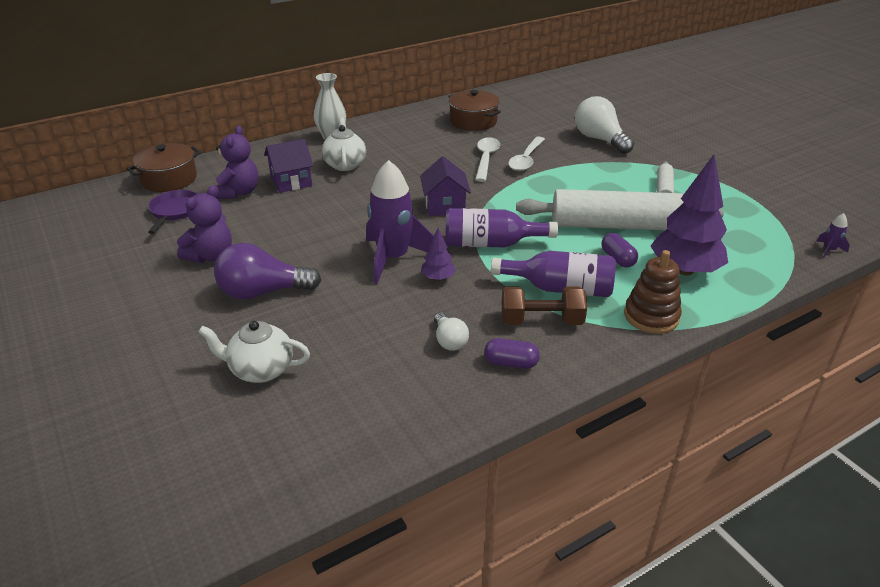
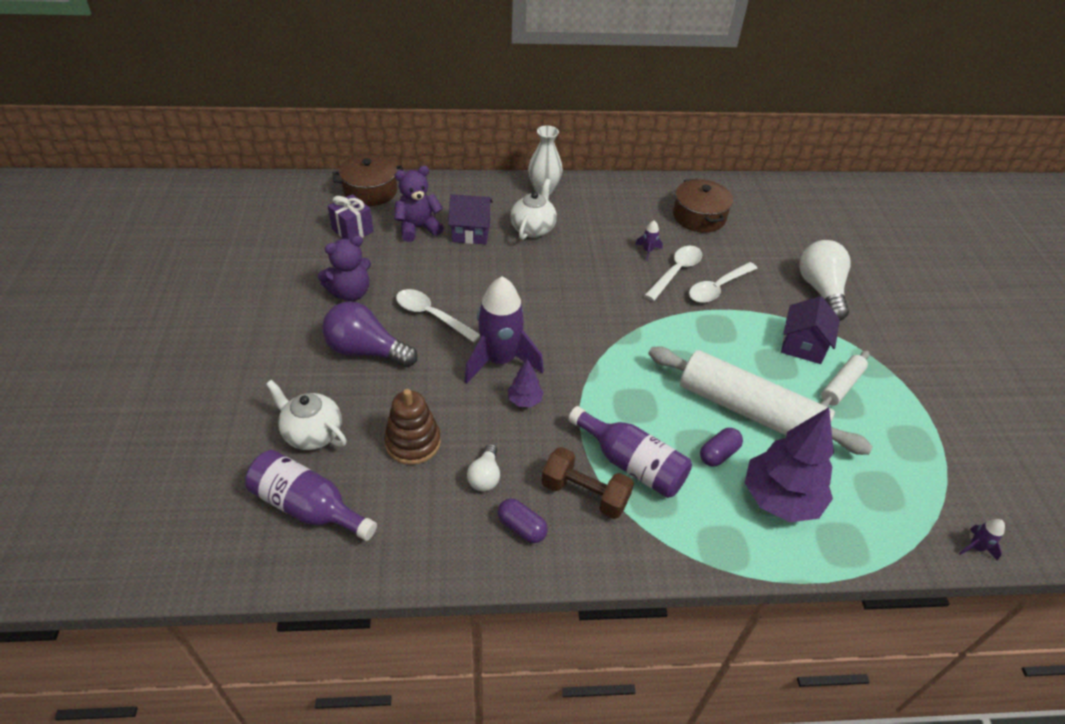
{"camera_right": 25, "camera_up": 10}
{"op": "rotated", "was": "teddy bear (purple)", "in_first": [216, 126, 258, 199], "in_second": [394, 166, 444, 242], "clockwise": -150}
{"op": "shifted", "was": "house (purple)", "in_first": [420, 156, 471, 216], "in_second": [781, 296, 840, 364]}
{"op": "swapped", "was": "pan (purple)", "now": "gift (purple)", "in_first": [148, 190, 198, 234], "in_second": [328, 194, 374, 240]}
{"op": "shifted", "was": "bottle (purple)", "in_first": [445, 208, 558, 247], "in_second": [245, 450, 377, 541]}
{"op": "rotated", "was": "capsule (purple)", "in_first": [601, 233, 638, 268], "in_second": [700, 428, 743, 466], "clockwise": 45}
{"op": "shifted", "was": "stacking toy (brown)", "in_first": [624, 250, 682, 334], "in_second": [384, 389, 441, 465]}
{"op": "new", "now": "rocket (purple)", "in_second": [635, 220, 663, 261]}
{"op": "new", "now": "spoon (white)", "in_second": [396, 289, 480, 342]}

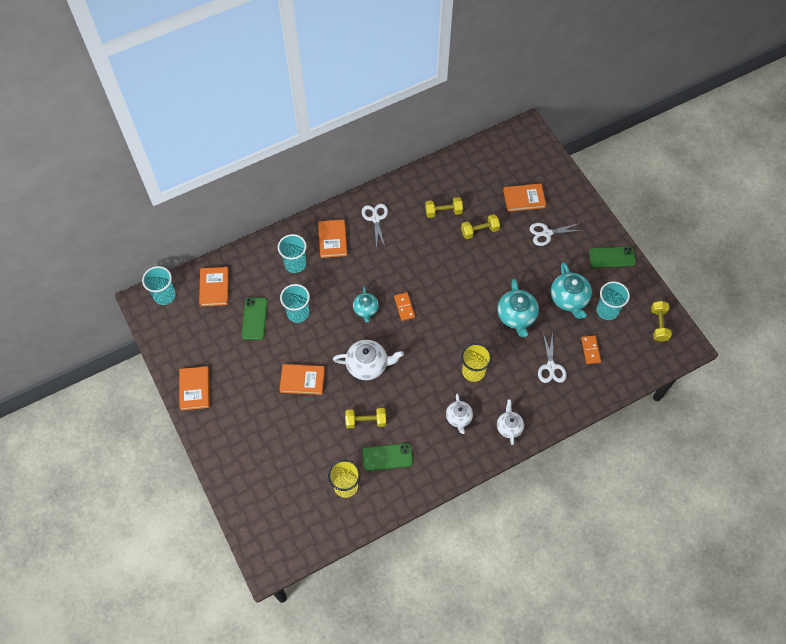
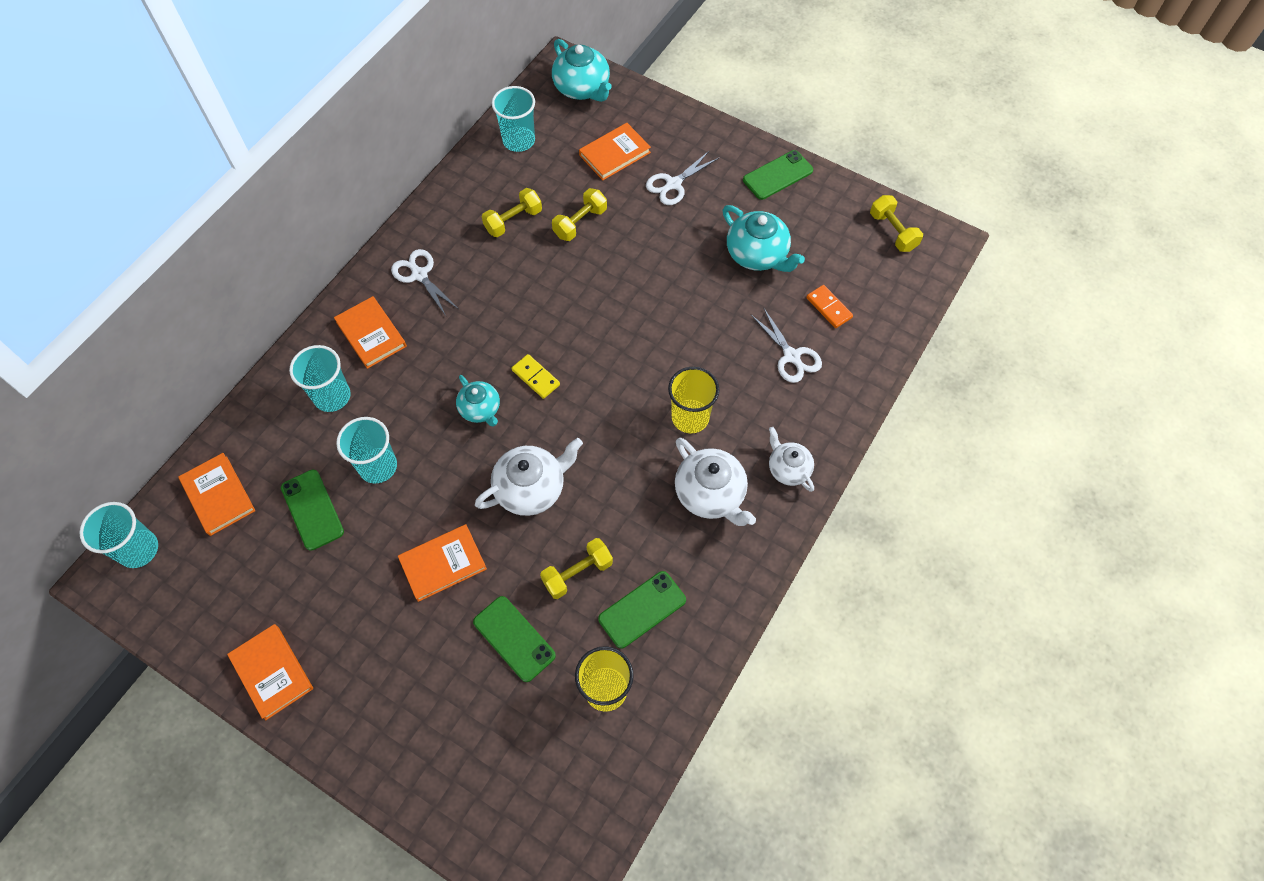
{"camera_right": -30, "camera_up": 0}
{"op": "shifted", "was": "teapot (turquoise)", "in_first": [497, 279, 539, 337], "in_second": [552, 39, 612, 102]}
{"op": "shifted", "was": "cup (turquoise)", "in_first": [596, 281, 630, 320], "in_second": [492, 86, 535, 152]}
{"op": "repainted", "was": "domino (orange)", "now": "domino (yellow)", "in_first": [394, 292, 415, 321], "in_second": [511, 354, 560, 399]}
{"op": "scaled", "was": "teapot (white)", "in_first": [446, 393, 473, 434], "in_second": [675, 438, 756, 526], "ratio": 1.59}
{"op": "new", "now": "phone (green)", "in_second": [473, 596, 556, 682]}

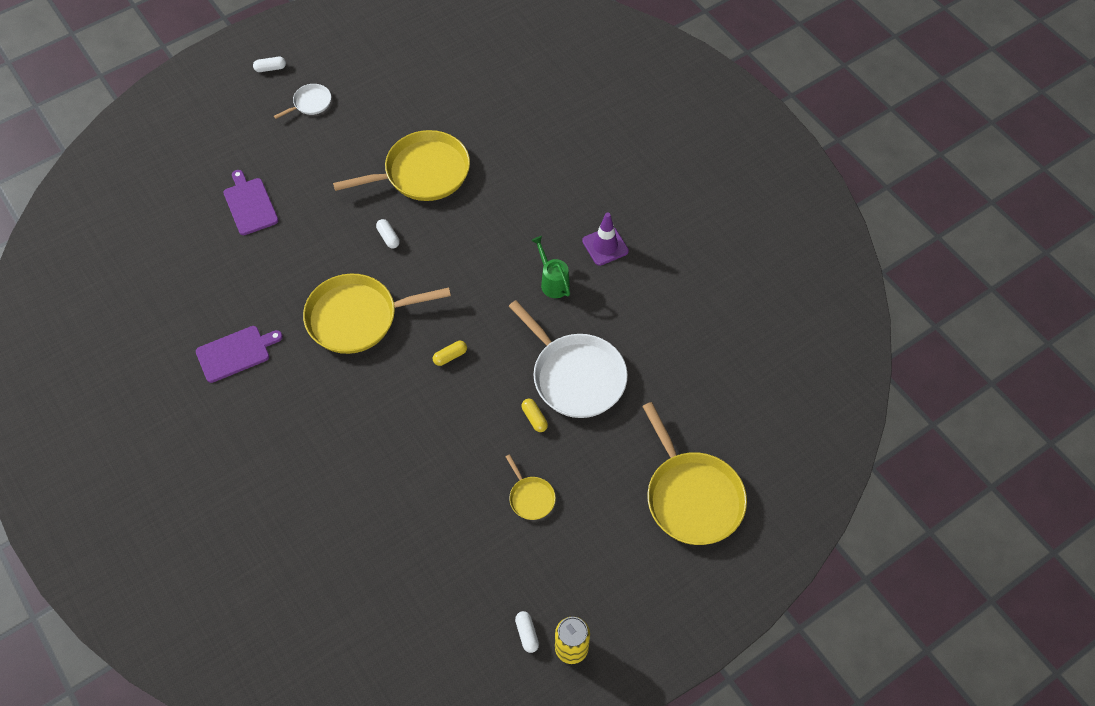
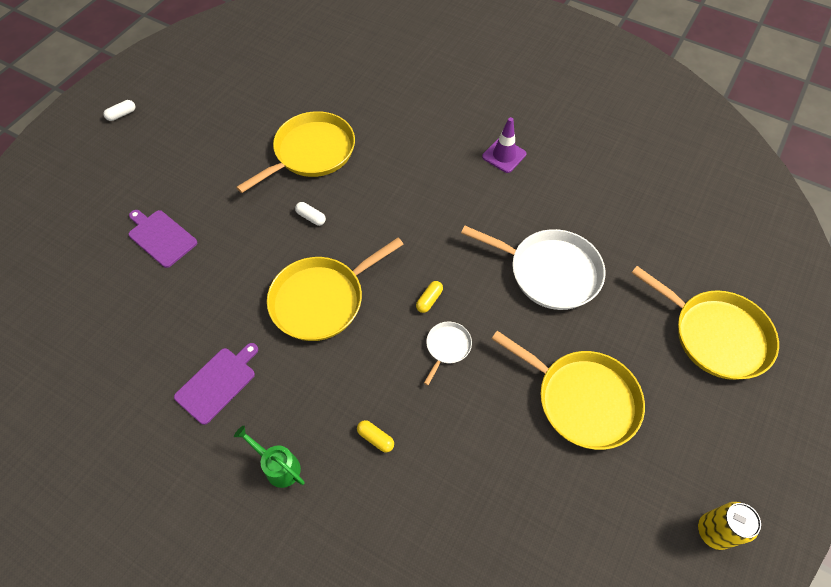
{"camera_right": -25, "camera_up": 0}
{"op": "shifted", "was": "pan (white)", "in_first": [274, 84, 331, 119], "in_second": [424, 322, 472, 385]}
{"op": "shifted", "was": "watering can (green)", "in_first": [531, 236, 570, 298], "in_second": [234, 426, 305, 488]}
{"op": "shifted", "was": "capsule (yellow)", "in_first": [522, 399, 548, 432], "in_second": [357, 420, 394, 452]}
{"op": "scaled", "was": "pan (yellow)", "in_first": [506, 454, 556, 520], "in_second": [492, 331, 645, 450], "ratio": 2.13}
{"op": "gone", "was": "capsule (white)", "in_first": [515, 611, 539, 653]}

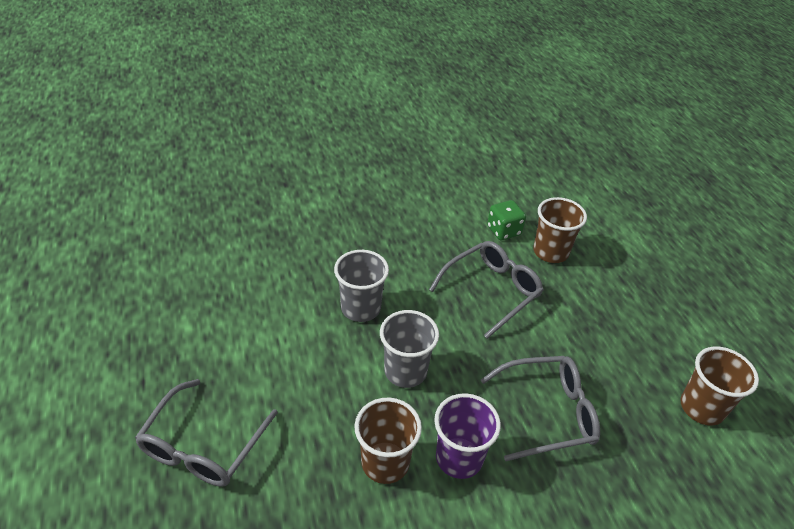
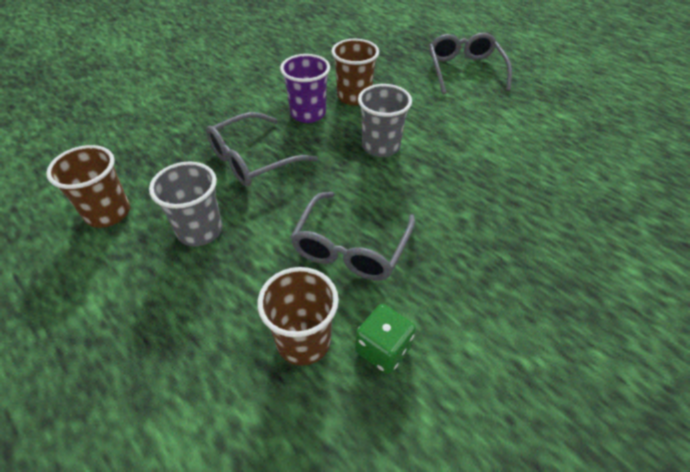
{"camera_right": 155, "camera_up": 5}
{"op": "shifted", "was": "cup (grey)", "in_first": [334, 250, 389, 322], "in_second": [149, 162, 223, 246]}

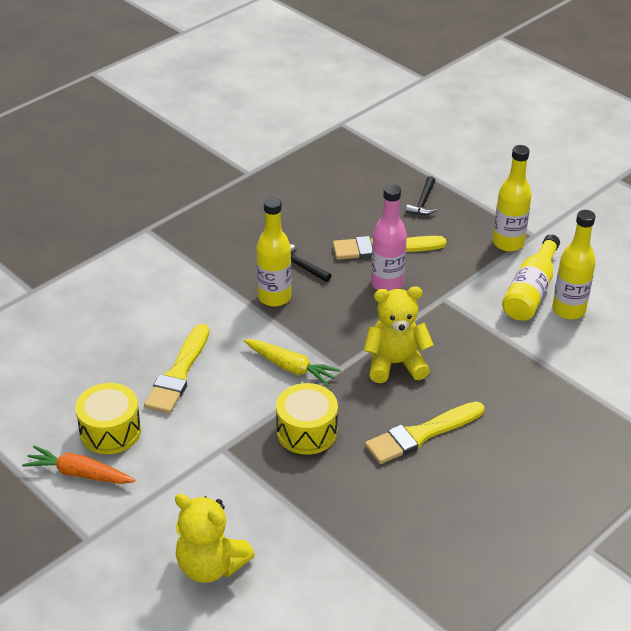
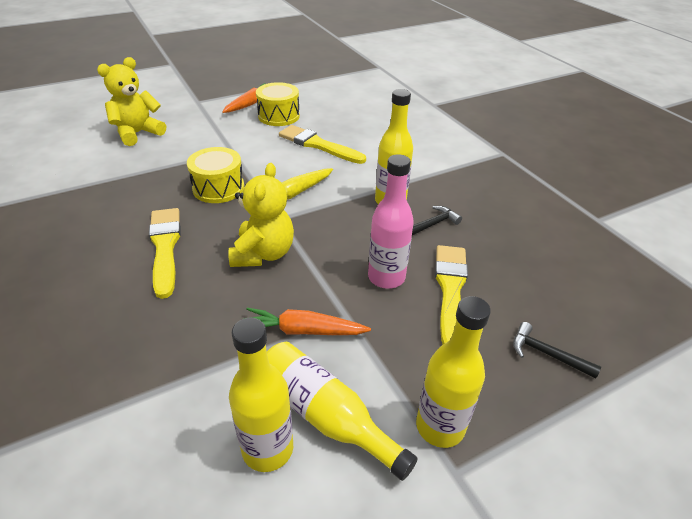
{"camera_right": 105, "camera_up": 0}
{"op": "new", "now": "carrot (orange)", "in_second": [246, 308, 371, 335]}

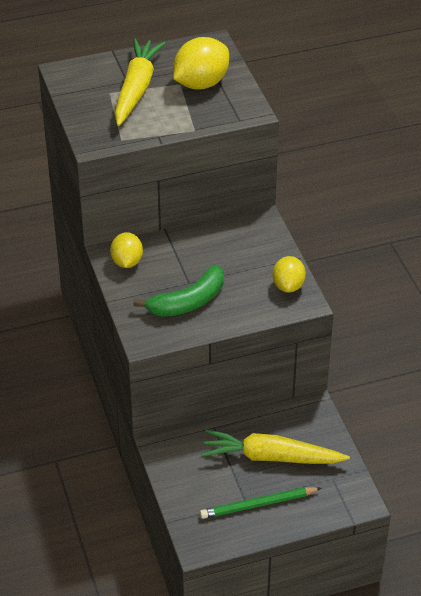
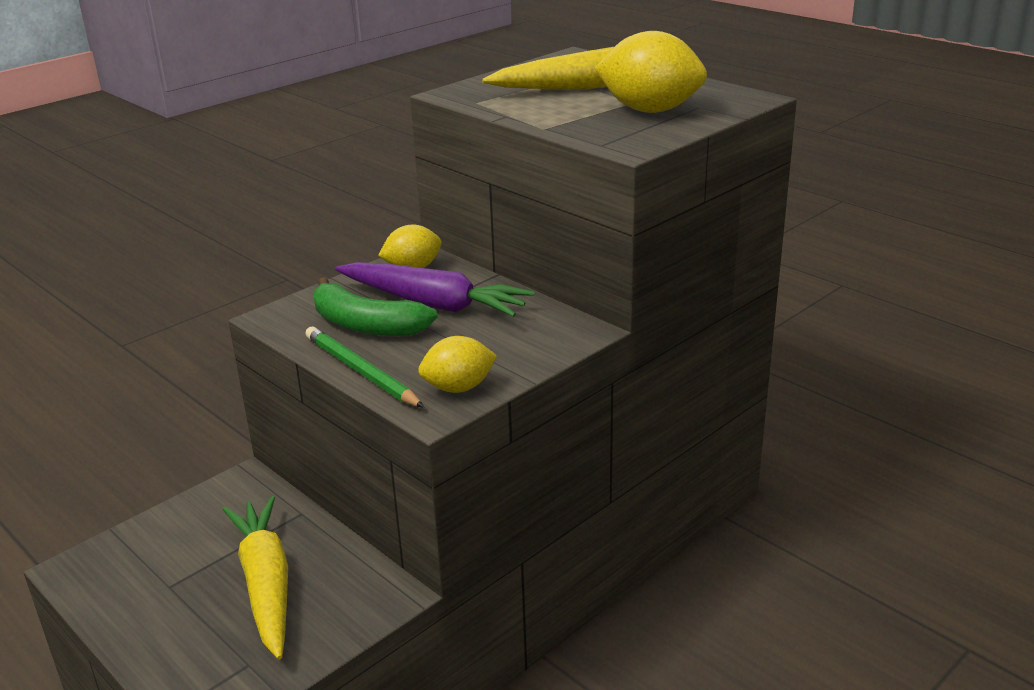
{"camera_right": 65, "camera_up": -15}
{"op": "shifted", "was": "pencil (green)", "in_first": [200, 487, 321, 519], "in_second": [305, 327, 424, 408]}
{"op": "new", "now": "carrot (purple)", "in_second": [335, 262, 535, 317]}

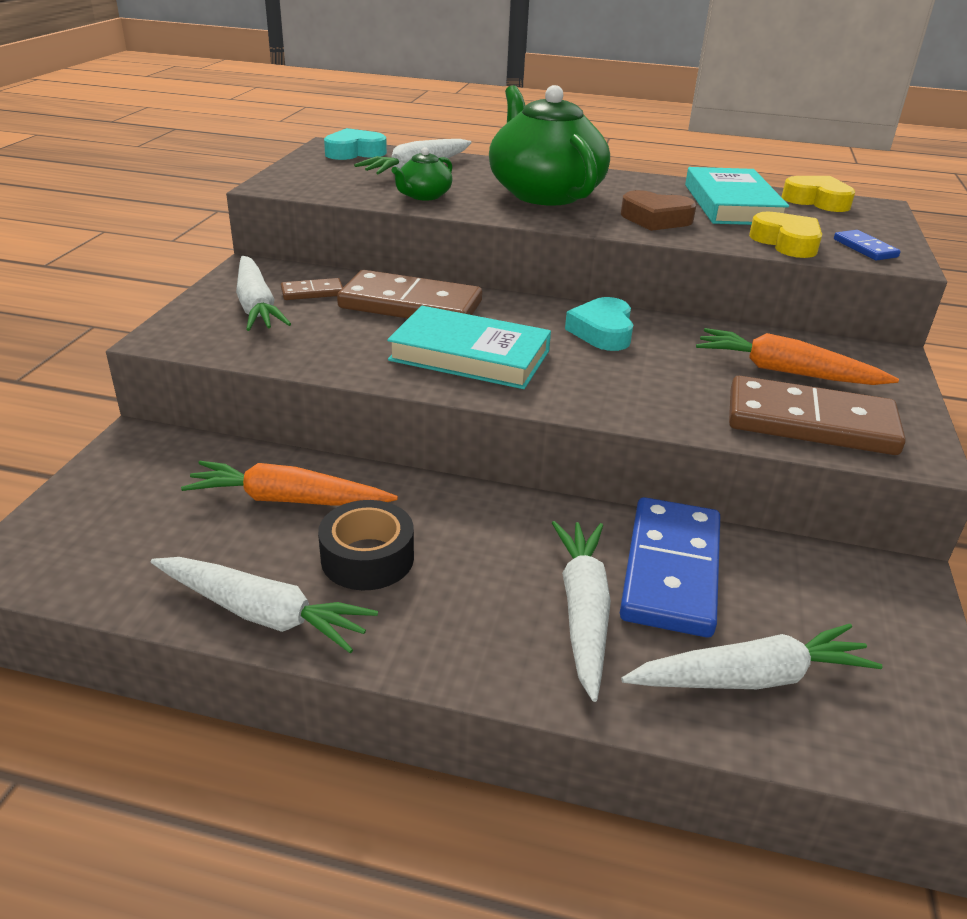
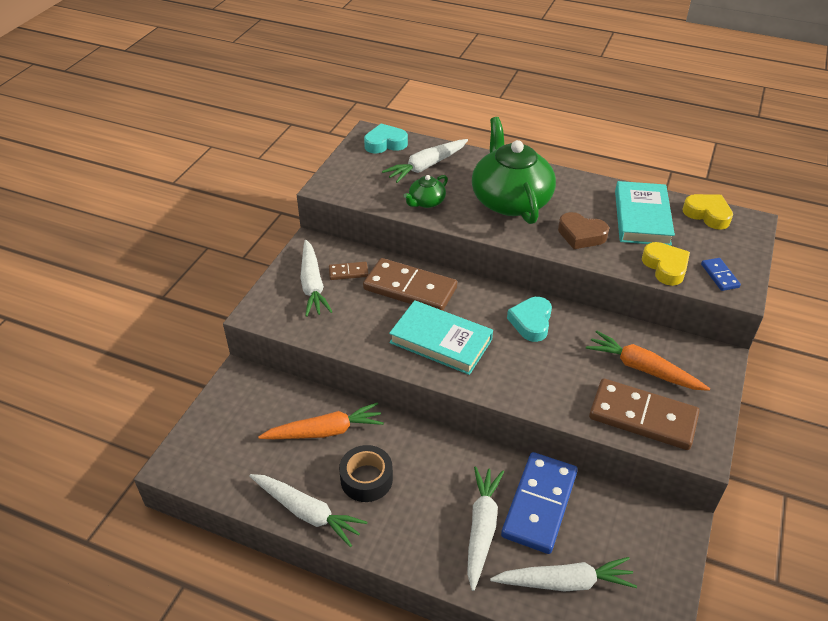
{"camera_right": 10, "camera_up": 10}
{"op": "rotated", "was": "carrot (orange)", "in_first": [181, 461, 398, 506], "in_second": [258, 402, 384, 439], "clockwise": 150}

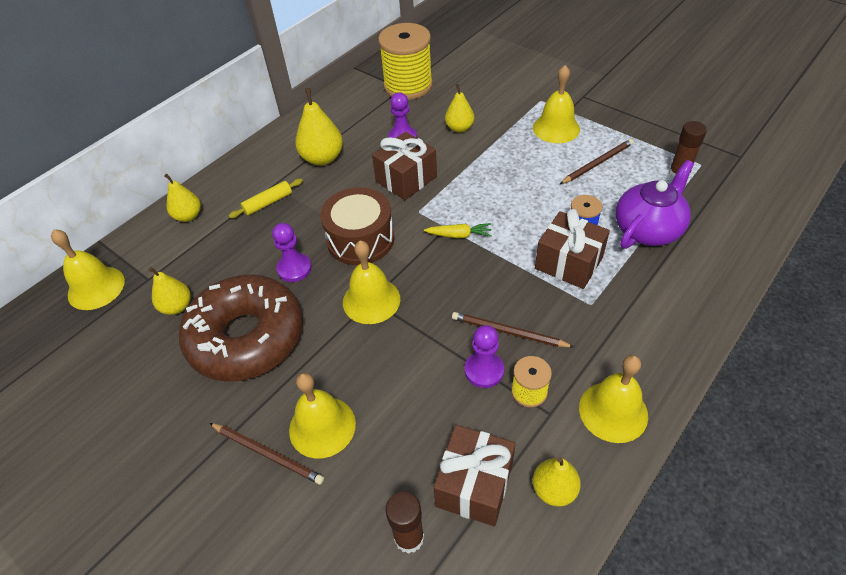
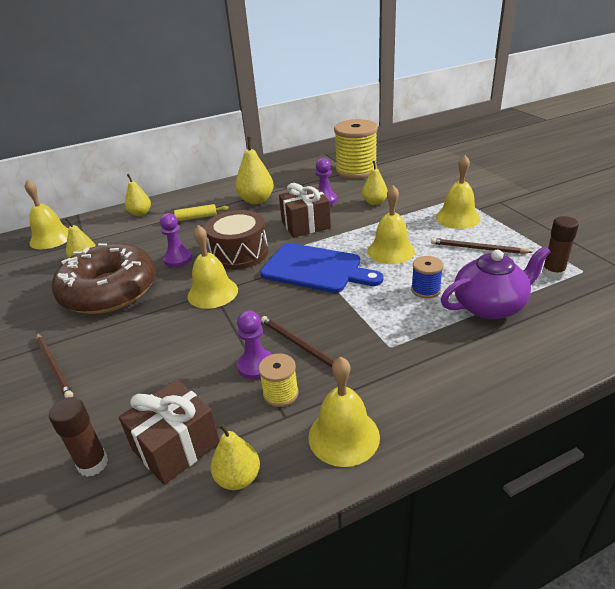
{"camera_right": 25, "camera_up": -15}
{"op": "rotated", "was": "pencil (brown)", "in_first": [560, 139, 633, 184], "in_second": [431, 238, 532, 254], "clockwise": -150}
{"op": "gone", "was": "gift (brown)", "in_first": [535, 209, 610, 289]}
{"op": "swapped", "was": "carrot (yellow)", "now": "cutting board (blue)", "in_first": [424, 223, 492, 238], "in_second": [260, 243, 383, 293]}
{"op": "shifted", "was": "bell (yellow)", "in_first": [289, 373, 356, 458], "in_second": [367, 185, 415, 264]}

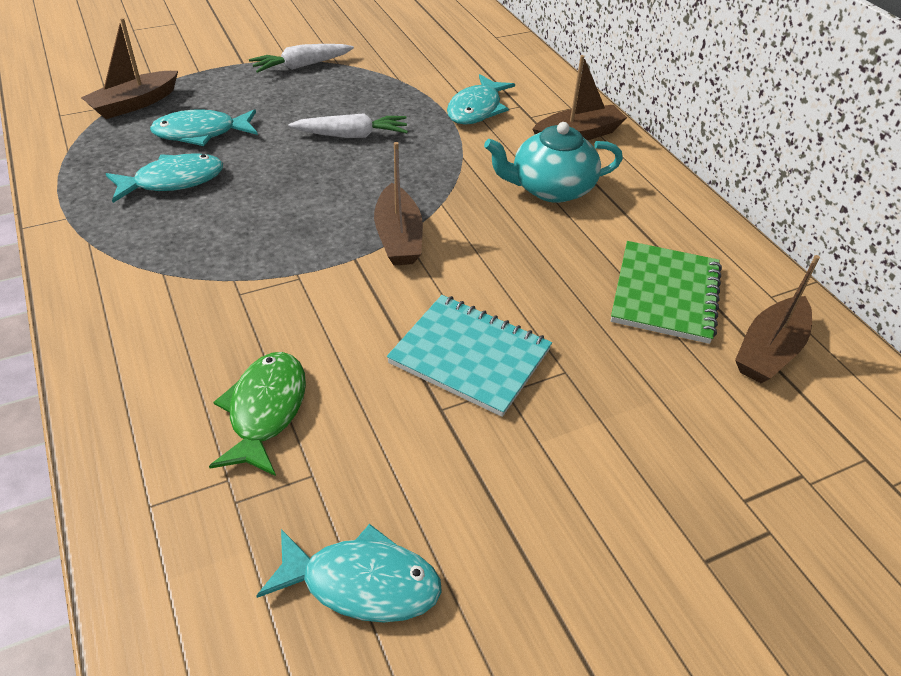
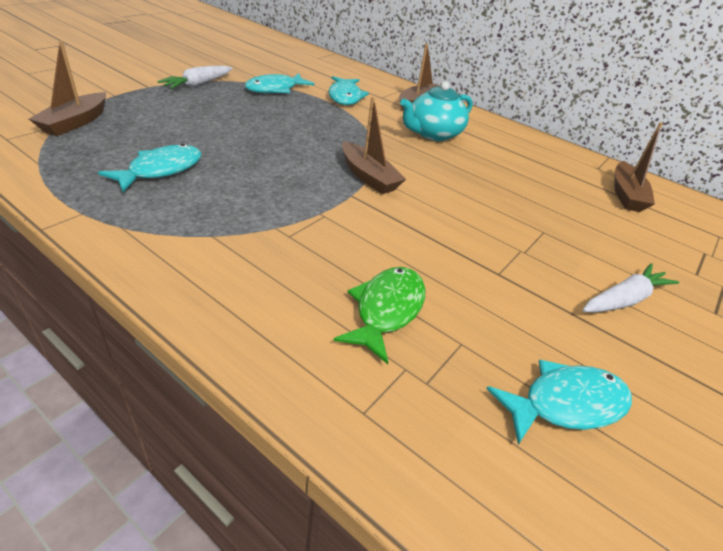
{"camera_right": -30, "camera_up": -5}
{"op": "shifted", "was": "fish (turquoise)", "in_first": [150, 109, 258, 146], "in_second": [245, 73, 315, 93]}
{"op": "shifted", "was": "carrot (white)", "in_first": [288, 113, 408, 138], "in_second": [583, 263, 679, 312]}
{"op": "gone", "was": "notebook (green)", "in_first": [611, 241, 722, 344]}
{"op": "gone", "was": "notebook (turquoise)", "in_first": [387, 295, 552, 417]}
{"op": "rotated", "was": "fish (green)", "in_first": [209, 352, 306, 476], "in_second": [334, 267, 426, 364], "clockwise": 45}

